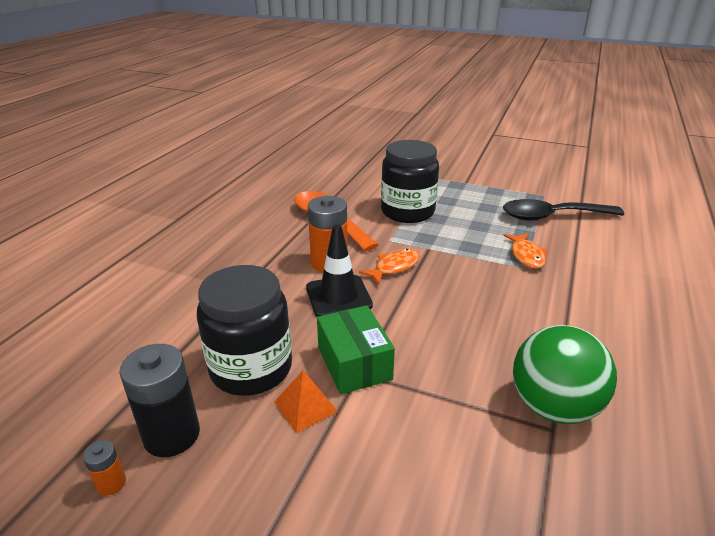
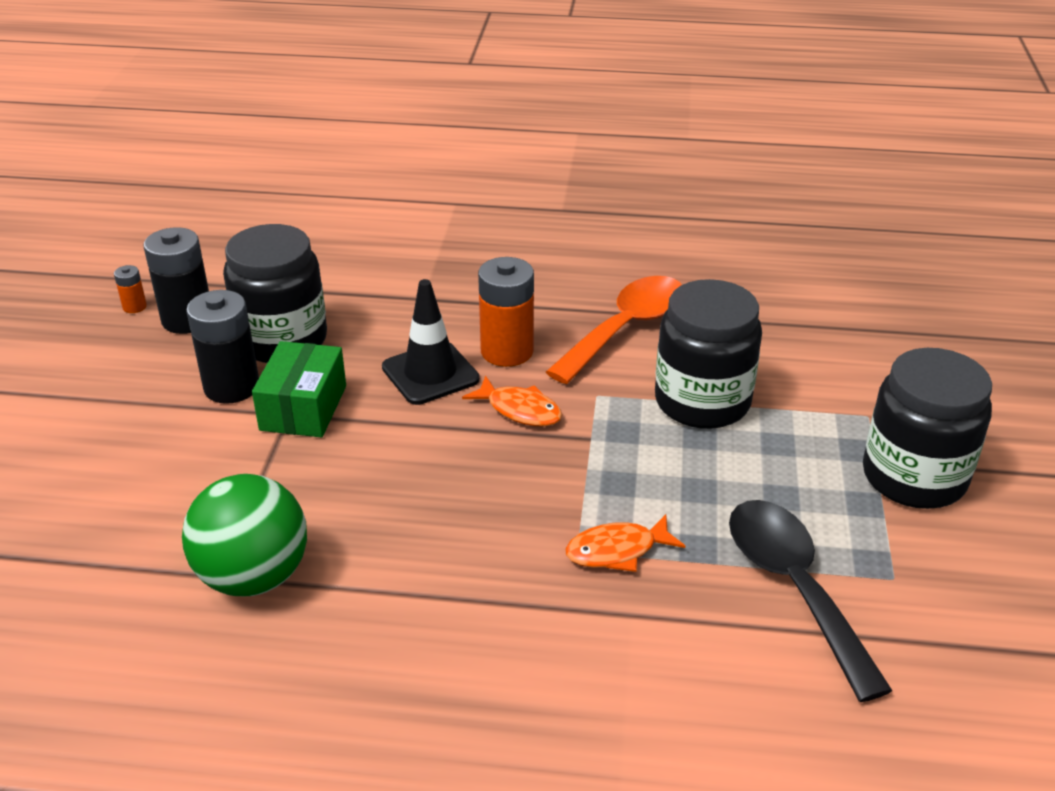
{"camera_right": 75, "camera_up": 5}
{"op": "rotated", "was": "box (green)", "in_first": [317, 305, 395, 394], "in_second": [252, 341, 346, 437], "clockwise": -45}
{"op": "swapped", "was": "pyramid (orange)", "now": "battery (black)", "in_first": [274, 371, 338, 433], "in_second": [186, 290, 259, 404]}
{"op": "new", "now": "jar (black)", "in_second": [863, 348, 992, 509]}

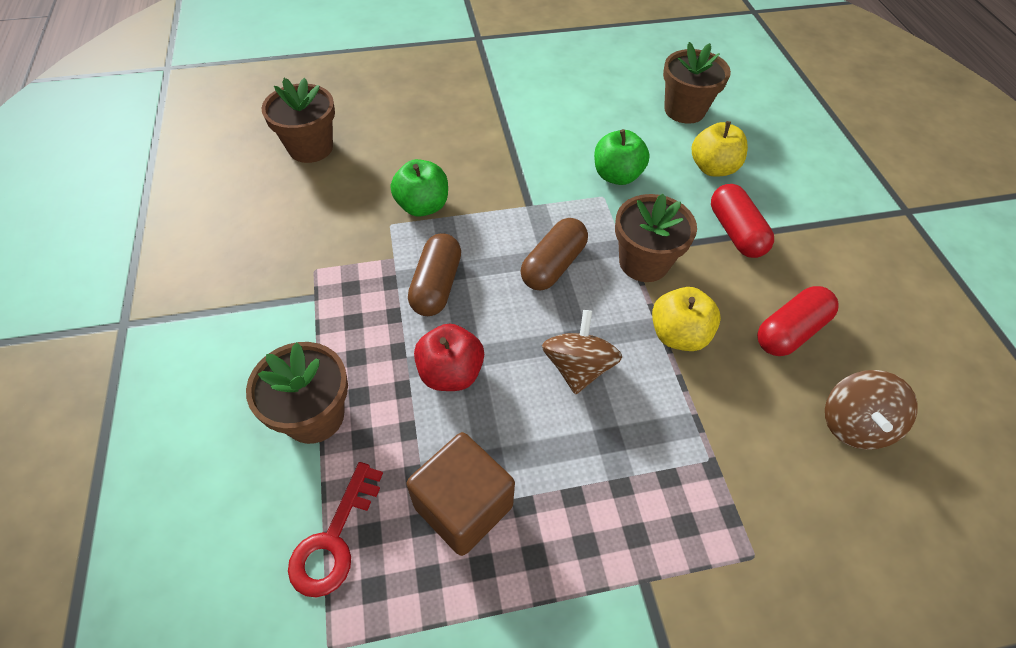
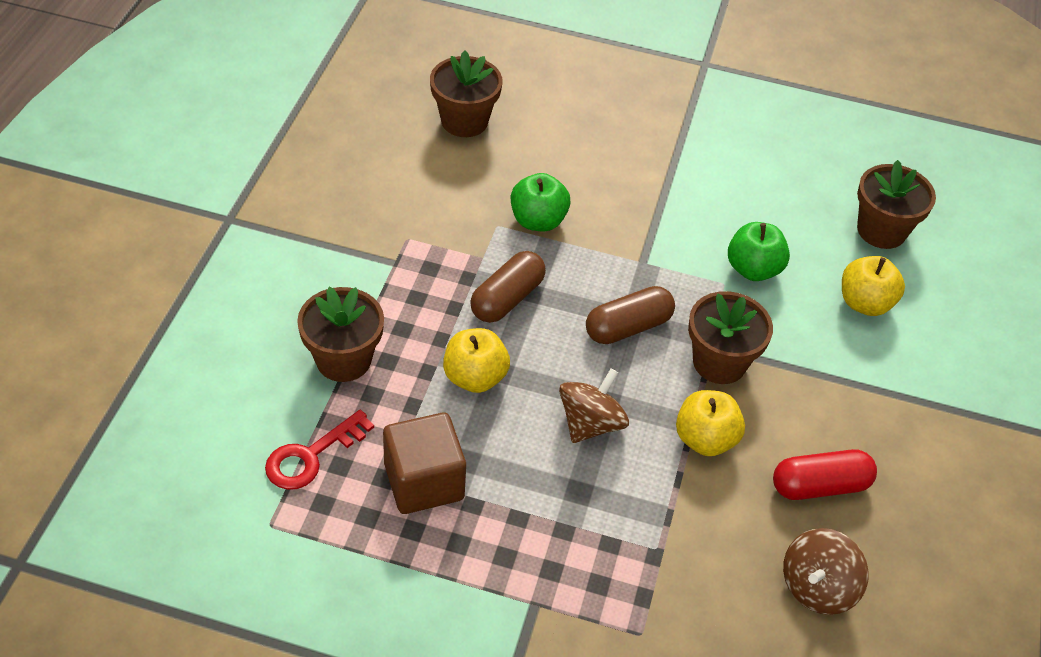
{"camera_right": 25, "camera_up": -5}
{"op": "gone", "was": "capsule (red)", "in_first": [711, 184, 774, 258]}
{"op": "repainted", "was": "apple (red)", "now": "apple (yellow)", "in_first": [414, 323, 484, 391], "in_second": [443, 328, 510, 393]}

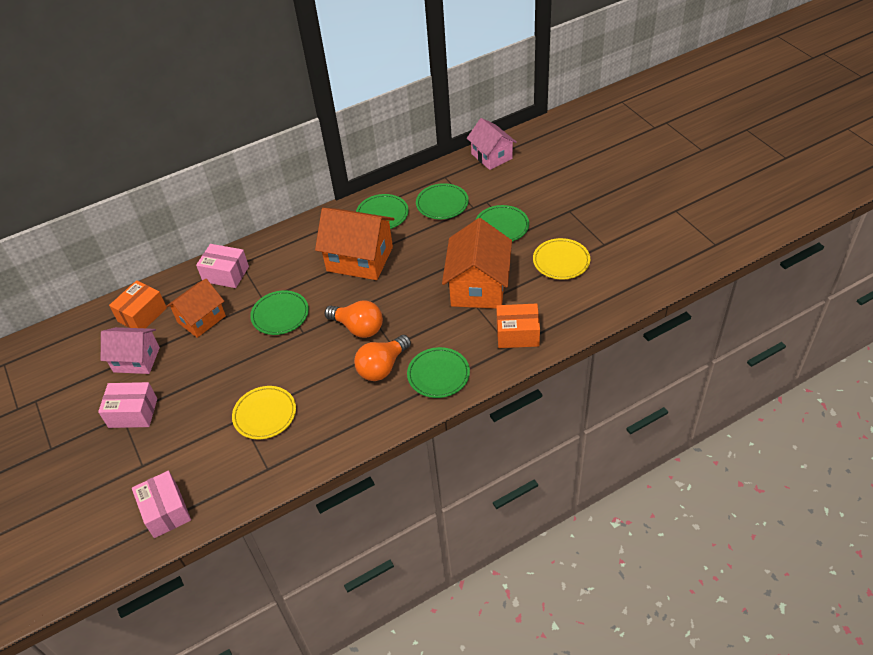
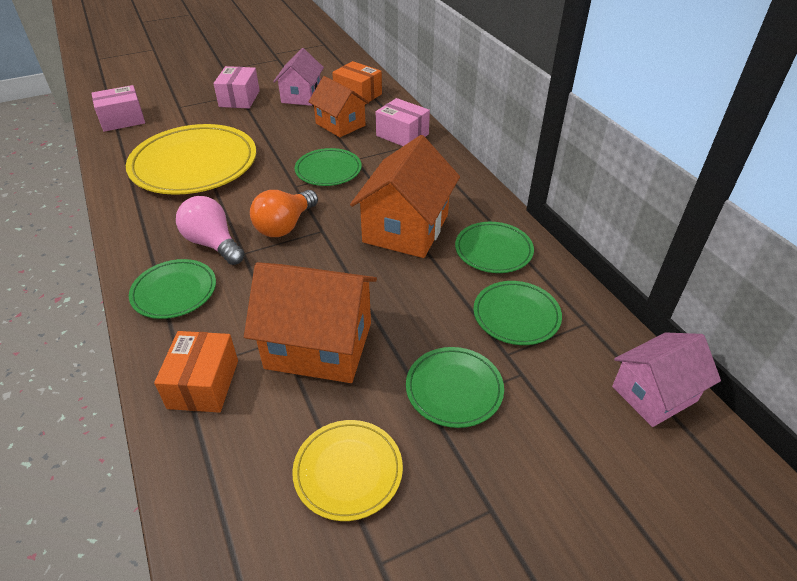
{"camera_right": 90, "camera_up": -5}
{"op": "rotated", "was": "box (pink)", "in_first": [196, 244, 249, 288], "in_second": [376, 98, 430, 146], "clockwise": -75}
{"op": "repainted", "was": "light bulb (orange)", "now": "light bulb (pink)", "in_first": [354, 335, 411, 381], "in_second": [176, 196, 244, 265]}
{"op": "scaled", "was": "plate (yellow)", "in_first": [232, 386, 296, 439], "in_second": [126, 124, 256, 195], "ratio": 1.91}

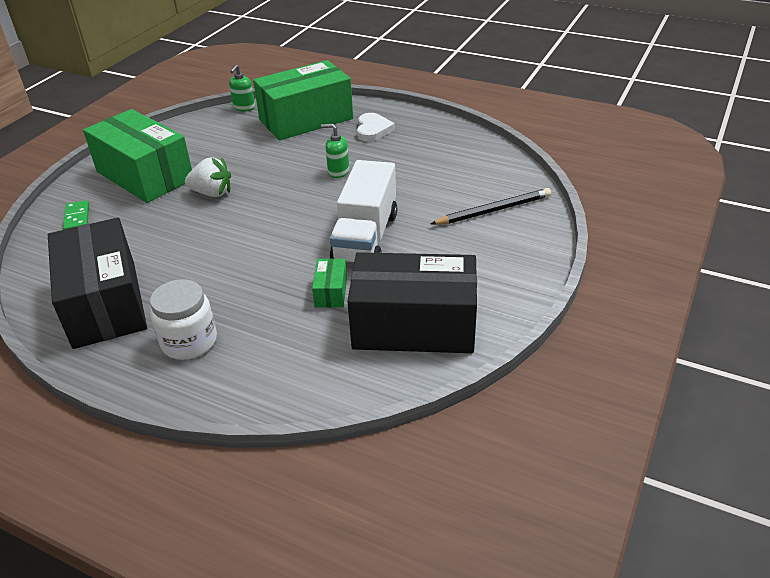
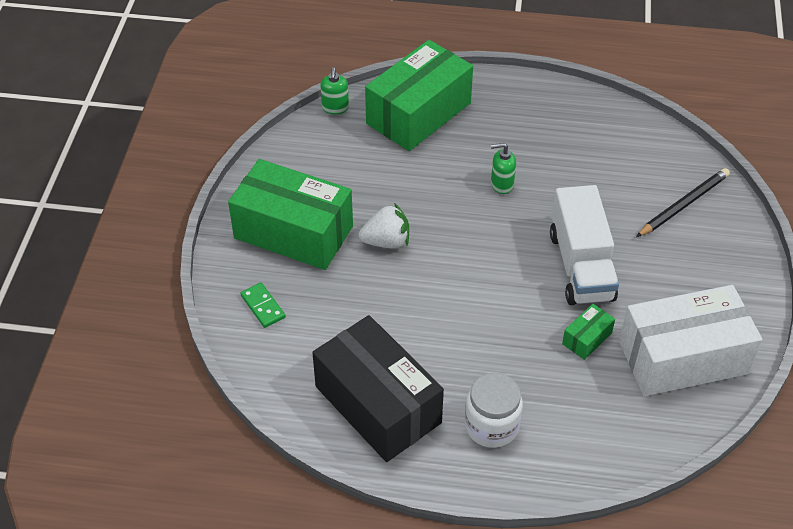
{"camera_right": -20, "camera_up": 10}
{"op": "gone", "was": "heart (white)", "in_first": [357, 113, 395, 142]}
{"op": "repainted", "was": "box (black)", "now": "box (white)", "in_first": [347, 252, 477, 353], "in_second": [619, 285, 762, 396]}
{"op": "rotated", "was": "box (green)", "in_first": [312, 258, 347, 308], "in_second": [562, 304, 615, 360], "clockwise": 60}

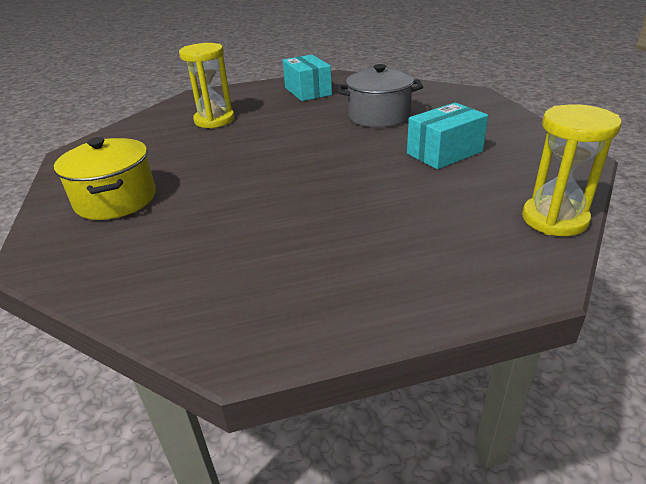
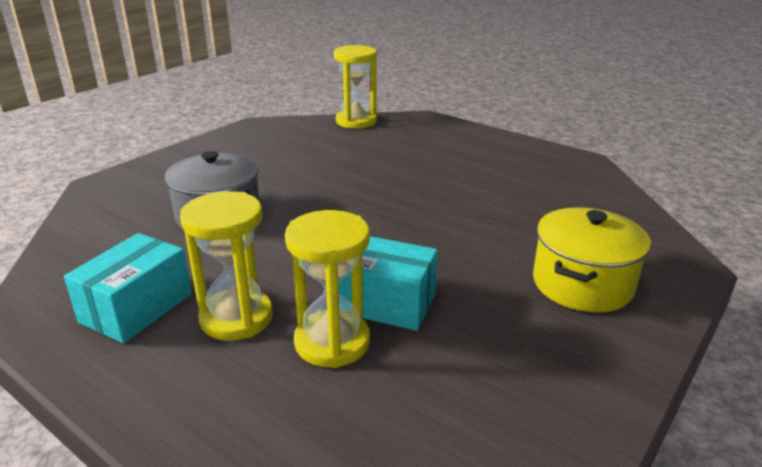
{"camera_right": -130, "camera_up": -5}
{"op": "shifted", "was": "box (turquoise)", "in_first": [407, 103, 488, 169], "in_second": [338, 236, 438, 331]}
{"op": "new", "now": "hourglass (yellow)", "in_second": [180, 191, 273, 341]}

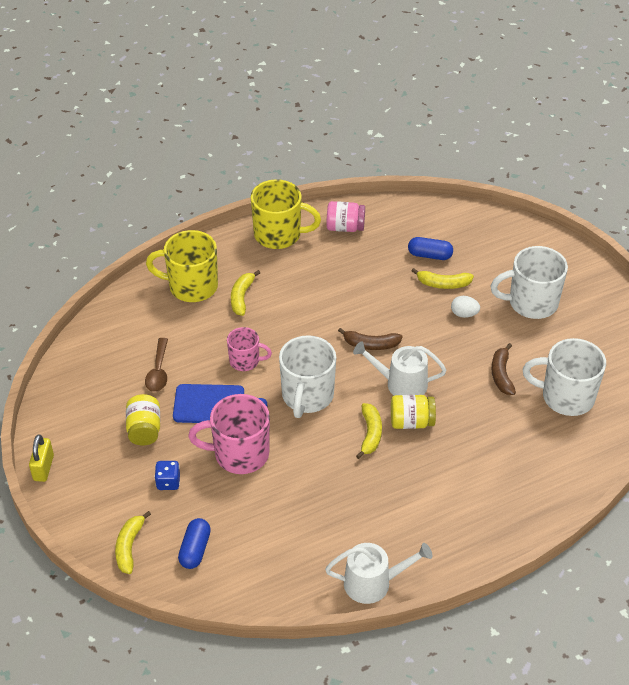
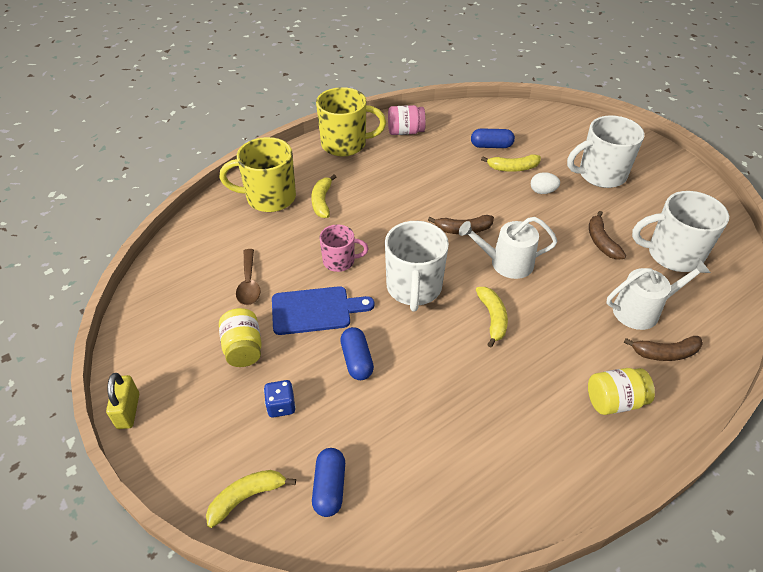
{"camera_right": -10, "camera_up": 0}
{"op": "swapped", "was": "mug (pink)", "now": "capsule (blue)", "in_first": [188, 394, 270, 474], "in_second": [340, 327, 374, 380]}
{"op": "shifted", "was": "jar (yellow)", "in_first": [391, 395, 436, 429], "in_second": [588, 368, 655, 415]}
{"op": "rotated", "was": "banana (yellow)", "in_first": [115, 511, 151, 574], "in_second": [206, 470, 296, 528], "clockwise": 60}
{"op": "shifted", "was": "watering can (white)", "in_first": [325, 543, 432, 604], "in_second": [606, 259, 711, 330]}
{"op": "new", "now": "banana (brown)", "in_second": [623, 336, 703, 361]}

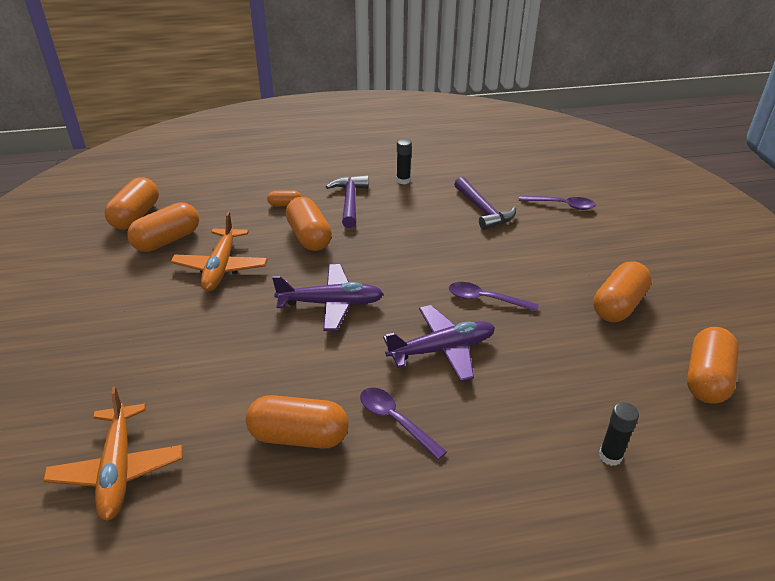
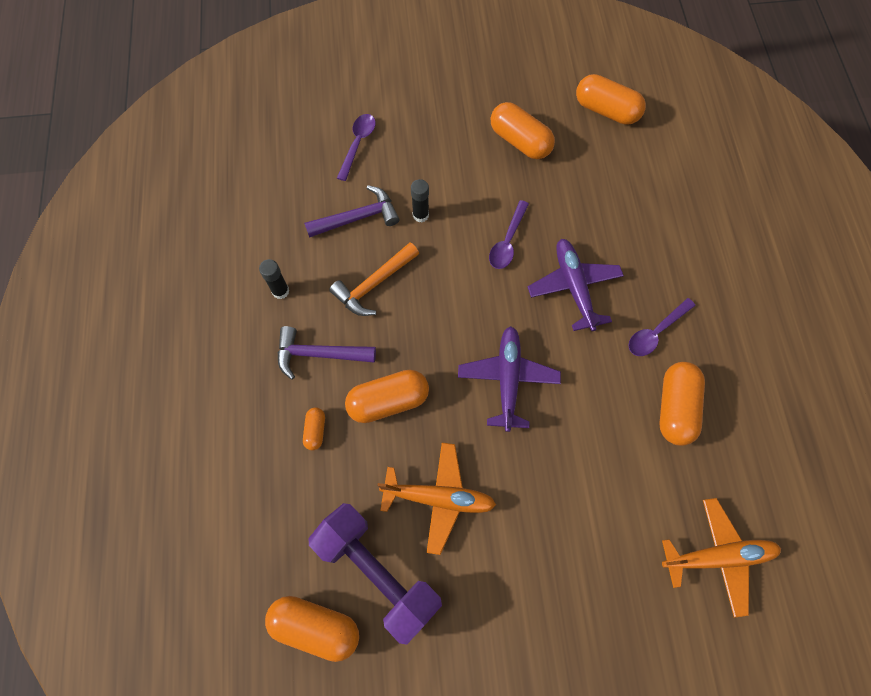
{"camera_right": -85, "camera_up": 30}
{"op": "swapped", "was": "capsule (orange)", "now": "dumbbell (purple)", "in_first": [127, 202, 199, 252], "in_second": [308, 503, 442, 644]}
{"op": "shifted", "was": "glue stick (black)", "in_first": [599, 402, 639, 466], "in_second": [411, 179, 429, 222]}
{"op": "new", "now": "hammer (orange)", "in_second": [329, 243, 419, 316]}

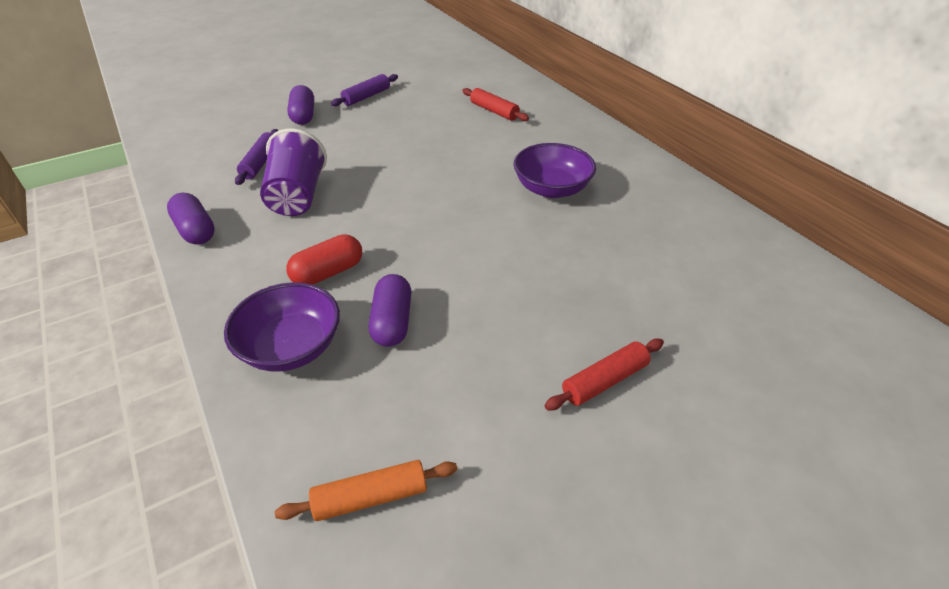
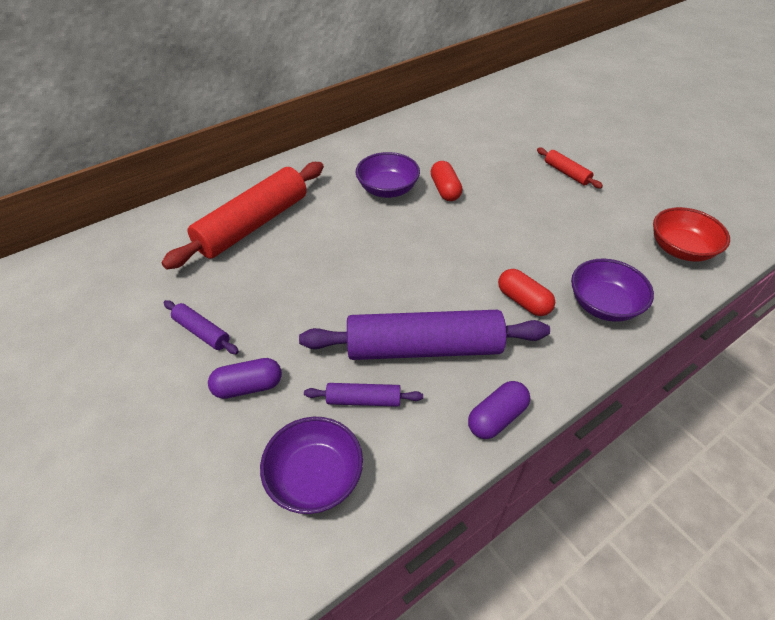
{"camera_right": -95, "camera_up": 5}
{"op": "scaled", "was": "rolling pin (red)", "in_first": [462, 88, 529, 121], "in_second": [162, 162, 324, 270], "ratio": 2.22}
{"op": "swapped", "was": "cup (purple)", "now": "rolling pin (purple)", "in_first": [260, 129, 327, 216], "in_second": [299, 310, 550, 360]}
{"op": "gone", "was": "capsule (purple)", "in_first": [369, 274, 412, 347]}
{"op": "swapped", "was": "rolling pin (orange)", "now": "bowl (red)", "in_first": [275, 460, 457, 521], "in_second": [653, 207, 730, 262]}
{"op": "new", "now": "capsule (red)", "in_second": [431, 161, 462, 201]}
{"op": "new", "now": "bowl (purple)", "in_second": [260, 417, 363, 514]}

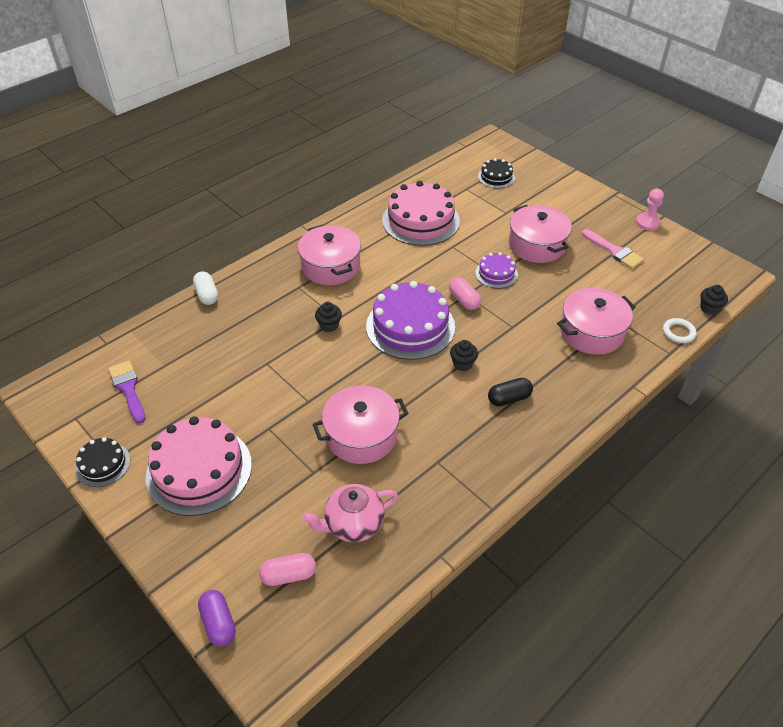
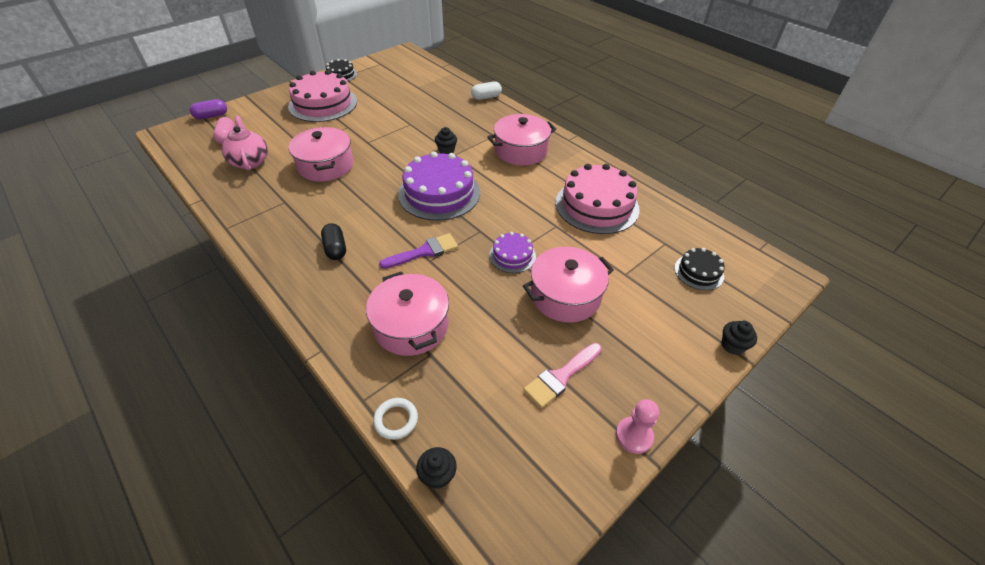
{"camera_right": 90, "camera_up": 0}
{"op": "gone", "was": "capsule (pink)", "in_first": [449, 277, 481, 310]}
{"op": "shifted", "was": "cupcake (black)", "in_first": [450, 340, 478, 371], "in_second": [722, 321, 757, 355]}
{"op": "shifted", "was": "brush (purple)", "in_first": [108, 361, 145, 424], "in_second": [379, 233, 458, 269]}

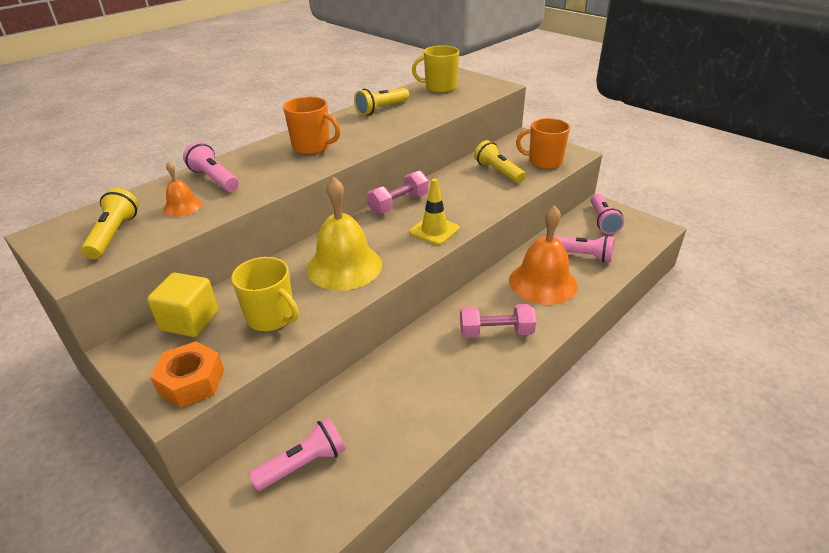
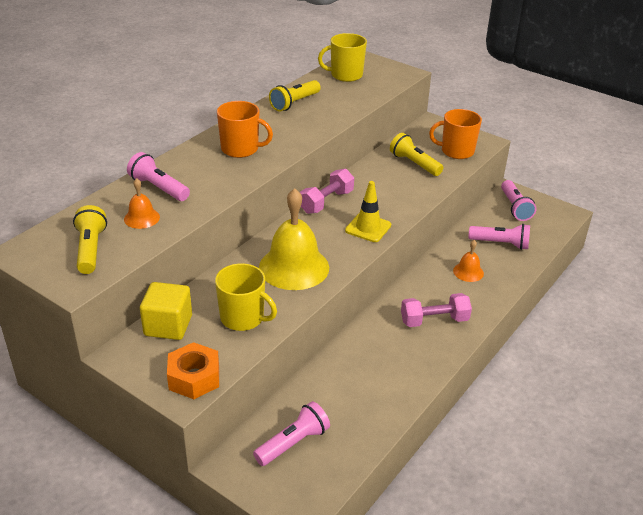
{"camera_right": -10, "camera_up": 0}
{"op": "scaled", "was": "bell (orange)", "in_first": [509, 205, 577, 305], "in_second": [453, 240, 484, 282], "ratio": 0.48}

